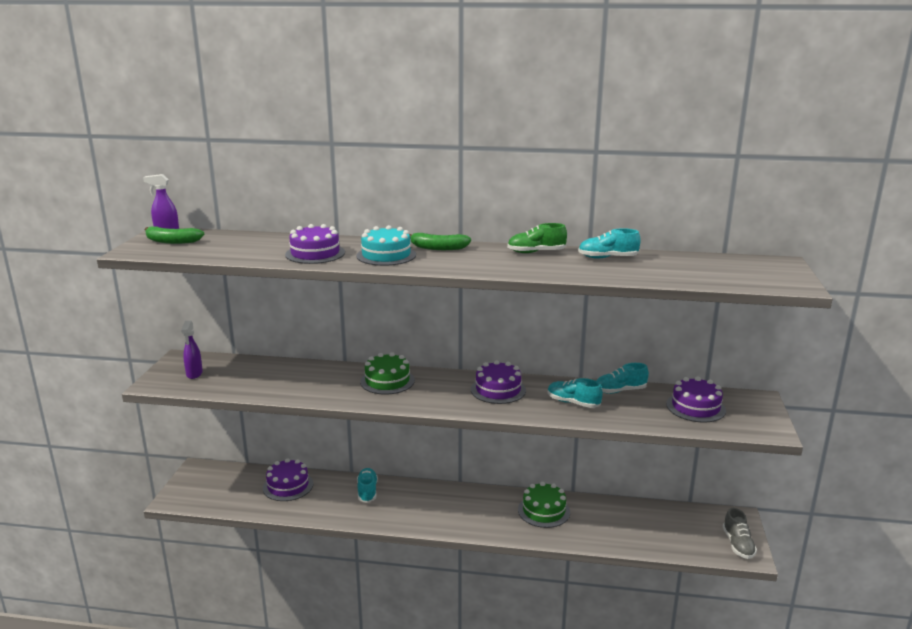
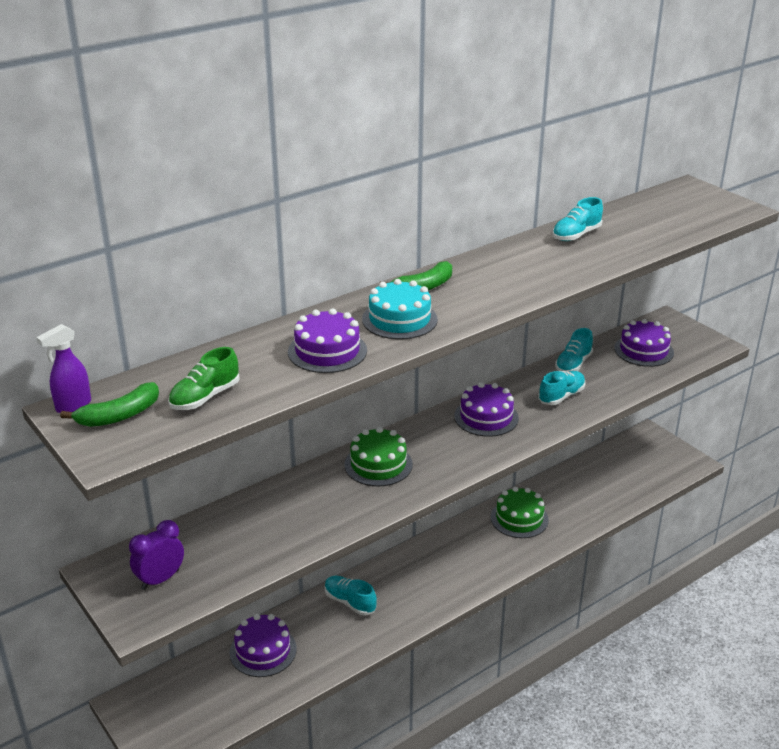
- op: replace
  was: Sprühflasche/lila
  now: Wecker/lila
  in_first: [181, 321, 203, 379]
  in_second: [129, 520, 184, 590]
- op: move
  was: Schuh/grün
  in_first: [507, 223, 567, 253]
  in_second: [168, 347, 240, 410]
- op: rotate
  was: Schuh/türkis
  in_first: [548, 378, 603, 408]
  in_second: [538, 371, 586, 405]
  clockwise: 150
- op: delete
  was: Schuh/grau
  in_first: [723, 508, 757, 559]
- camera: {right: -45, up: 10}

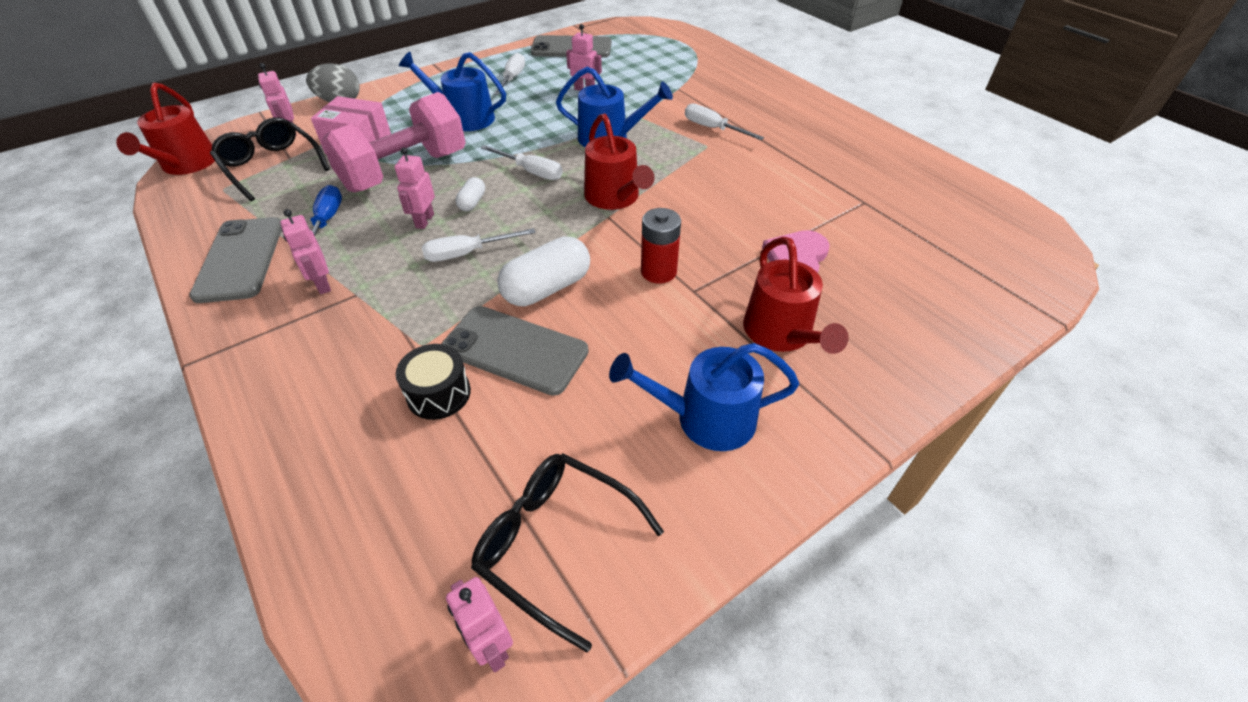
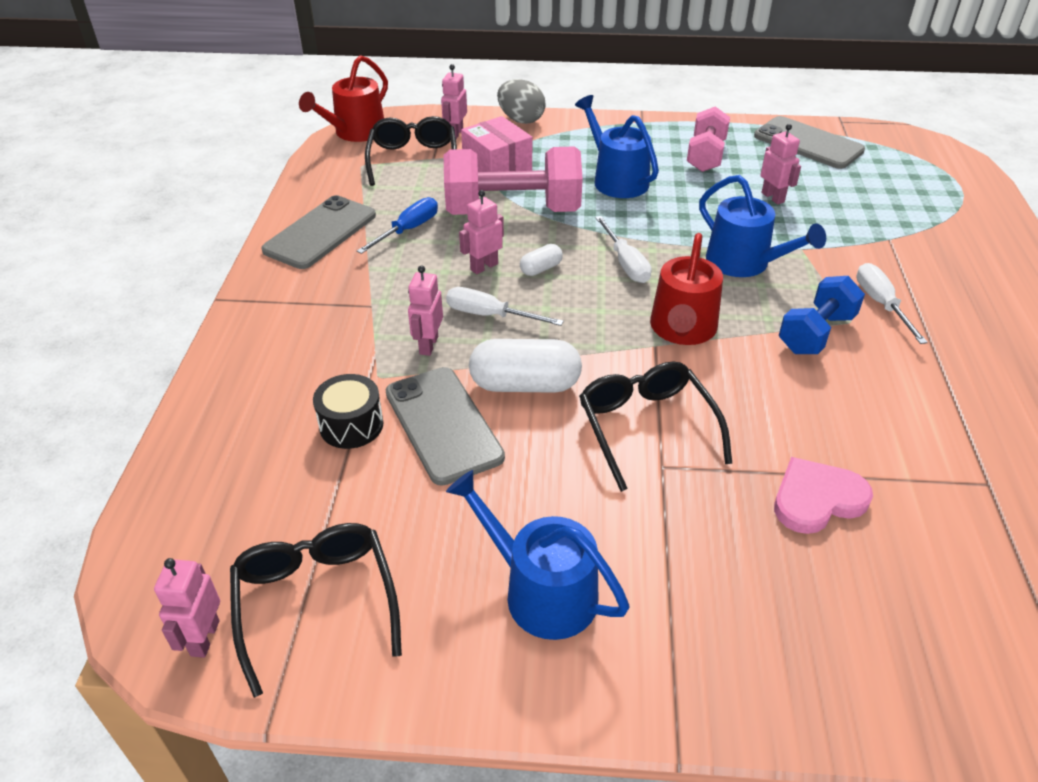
- op: move
  was: Roboter/rosa
  in_first: [280, 209, 331, 294]
  in_second: [408, 265, 443, 356]
- op: replace
  was: Batterie/rot
  now: Brille/schwarz
  in_first: [641, 208, 681, 284]
  in_second: [579, 361, 733, 492]
- op: replace
  was: Schraubenzieher/weiß
  now: Hantel/rosa
  in_first: [494, 53, 525, 95]
  in_second: [687, 106, 730, 172]
- op: insert
  now: Hantel/blau
  in_second: [779, 276, 865, 354]
- op: delete
  was: Gießkanne/rot
  in_first: [743, 237, 849, 354]
- camera: {right: 40, up: -5}

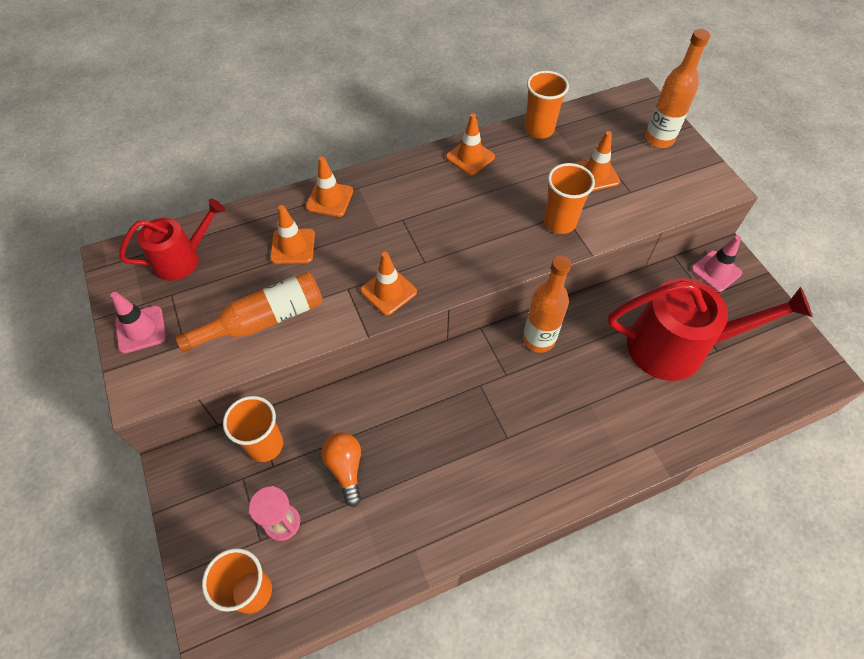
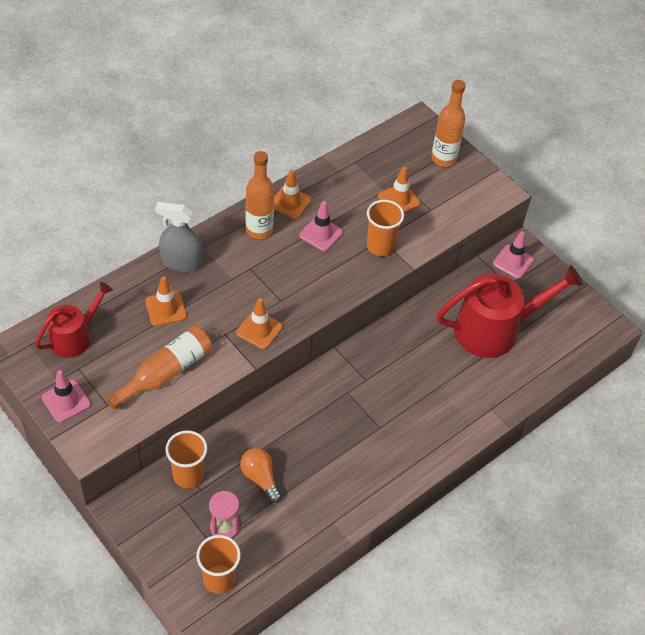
- op: replace
  was: Leitkegel/orange
  now: Sprühflasche/grau
  in_first: [306, 156, 353, 217]
  in_second: [155, 202, 203, 272]
- op: move
  was: Flasche/orange
  in_first: [523, 256, 571, 353]
  in_second: [246, 151, 274, 239]
- op: insert
  now: Leitkegel/rosa
  in_second: [299, 201, 343, 251]
- op: delete
  was: Becher/orange
  in_first: [525, 71, 569, 139]
- camera: {right: -20, up: -5}

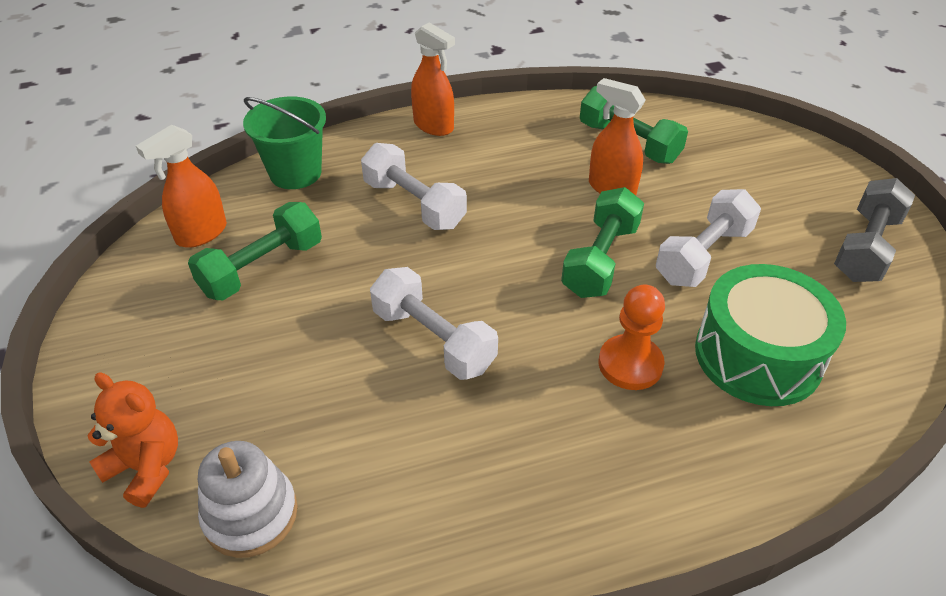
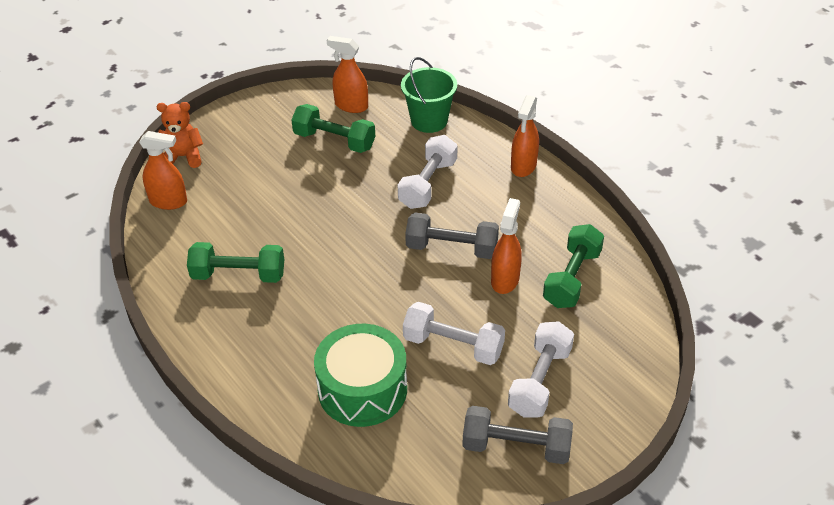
- op: replace
  was: Stapelspielzeug/weiß
  now: Sprühflasche/orange
  in_first: [198, 441, 298, 558]
  in_second: [139, 131, 187, 210]
- op: rotate
  was: Teddybär/orange
  in_first: [87, 373, 178, 508]
  in_second: [157, 102, 203, 168]
  clockwise: -105
- op: move
  was: Hantel/grün
  in_first: [561, 187, 644, 298]
  in_second: [187, 242, 284, 283]
- op: insert
  now: Hantel/grau
  in_second: [405, 213, 499, 259]
- op: move
  was: Hantel/weiß
  in_first: [370, 267, 498, 380]
  in_second: [508, 321, 574, 417]
- op: delete
  was: Bauer/orange
  in_first: [599, 285, 665, 390]
- camera: {right: 70, up: 0}

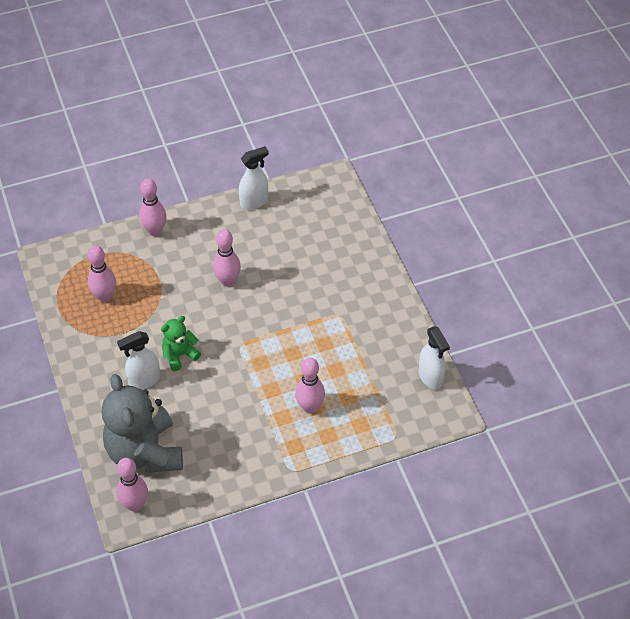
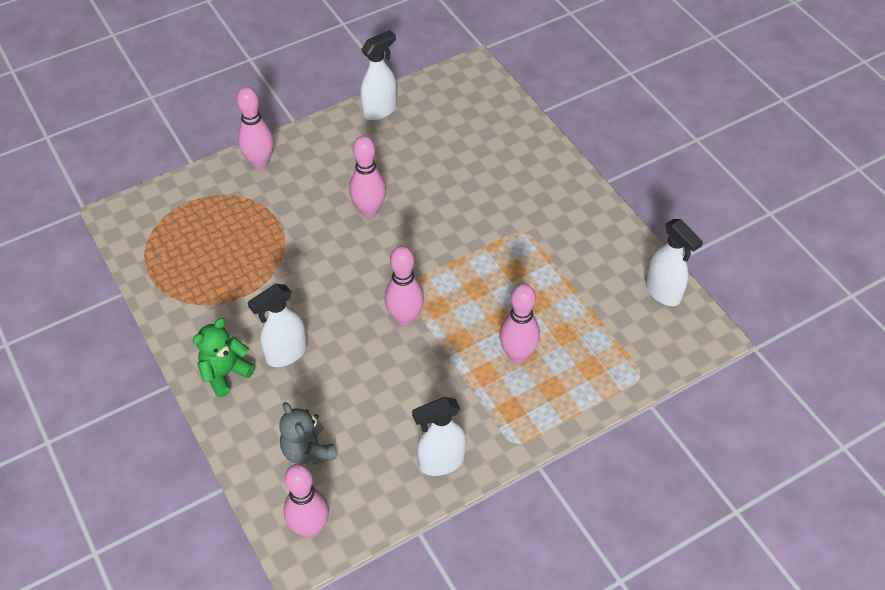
- op: move
  was: Teddybär/grün
  in_first: [161, 316, 201, 371]
  in_second: [193, 318, 255, 397]
- op: resize
  was: Teddybär/grau
  in_first: [102, 374, 183, 473]
  in_second: [279, 402, 337, 465]
  ratio: 0.49
- op: move
  was: Bowlingkegel/rosa
  in_first: [87, 245, 116, 303]
  in_second: [384, 246, 424, 326]
- op: insert
  now: Sprühflasche/weiß
  in_second: [412, 397, 467, 476]
- camera: {right: -10, up: 0}

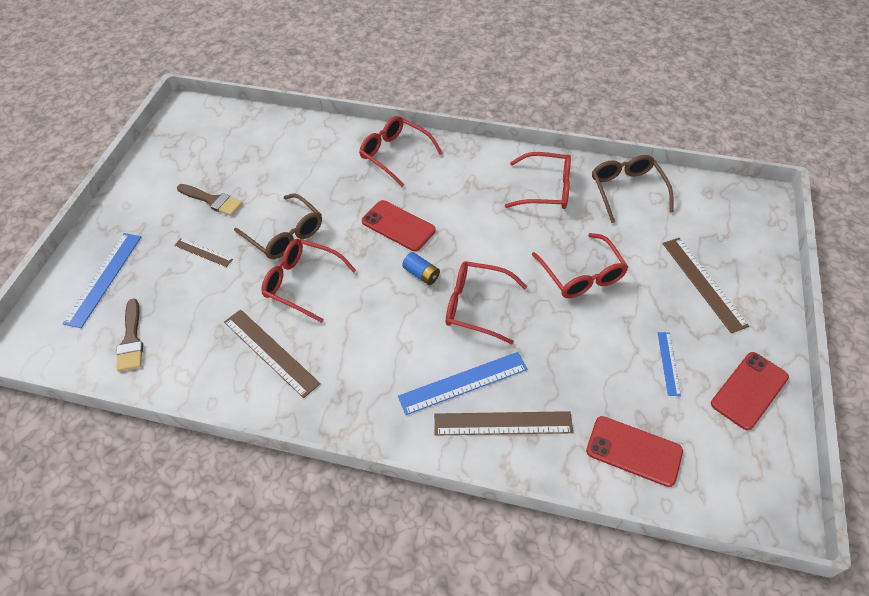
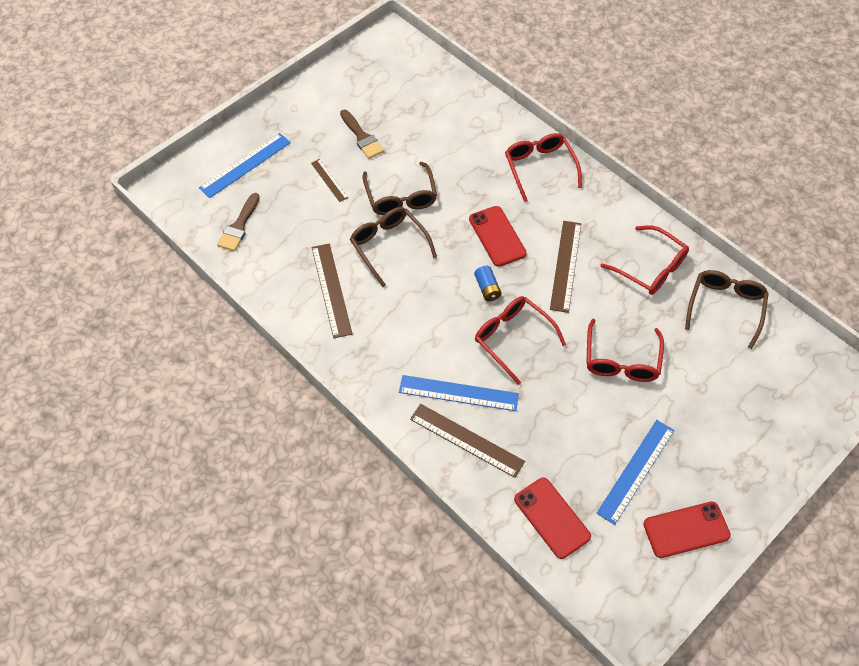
- op: recolor
  was: Brille/rot
  now: Brille/braun
  in_first: [261, 239, 356, 323]
  in_second: [350, 207, 437, 287]
- op: move
  was: Lineal/braun
  in_first: [663, 238, 749, 333]
  in_second: [550, 221, 581, 313]
- op: resize
  was: Lineal/blau
  in_first: [657, 332, 681, 396]
  in_second: [597, 420, 675, 525]
  ratio: 1.78
- camera: {right: 30, up: 5}

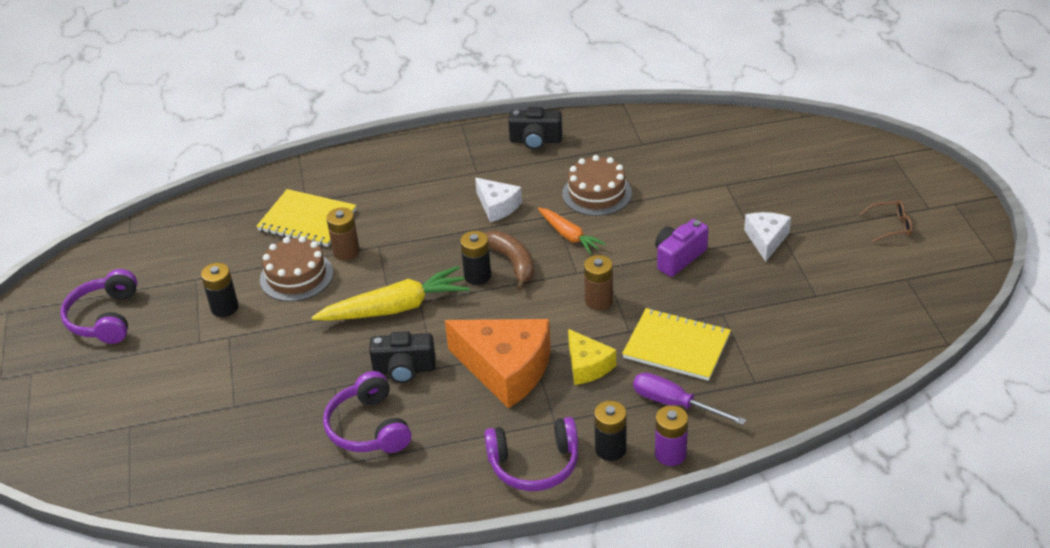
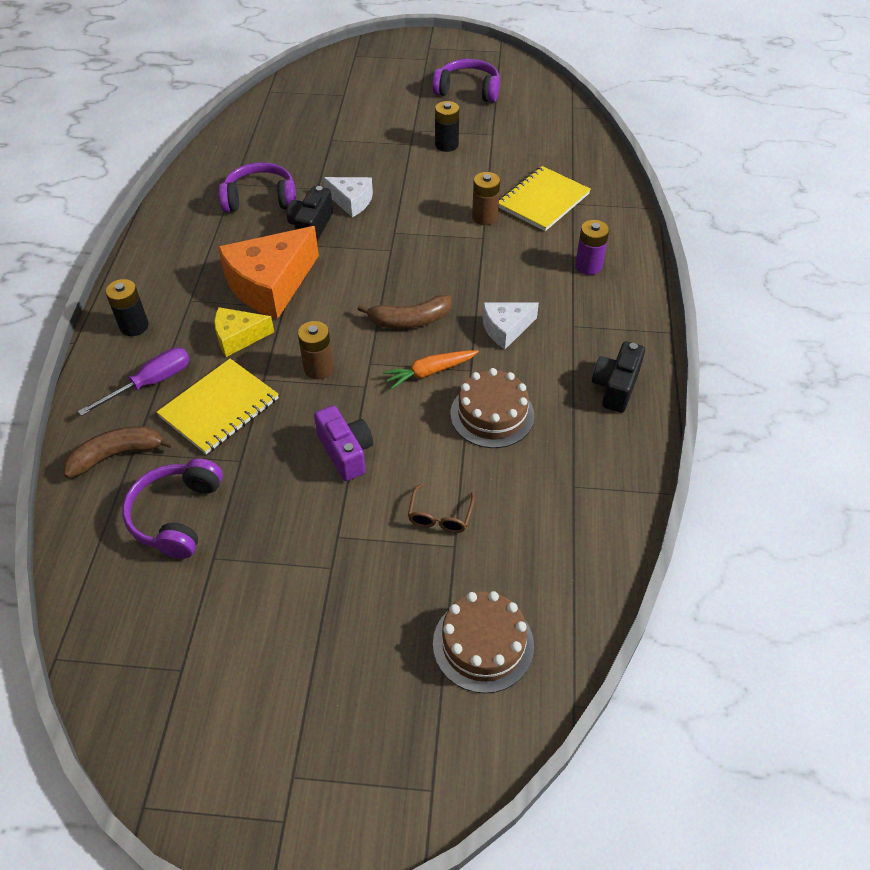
- op: insert
  now: Banane/braun
  in_second: [63, 426, 174, 478]
- op: move
  was: Kopfhörer/lila
  in_first: [484, 417, 578, 491]
  in_second: [122, 458, 223, 559]
- op: move
  was: Käse/weiß
  in_first: [744, 212, 791, 262]
  in_second: [323, 177, 373, 217]
- op: move
  was: Brille/braun
  in_first: [860, 200, 913, 243]
  in_second: [408, 483, 475, 533]
- op: move
  was: Kuchen/braun
  in_first: [260, 236, 333, 302]
  in_second: [433, 591, 534, 693]
- op: move
  was: Batterie/lila
  in_first: [655, 405, 688, 466]
  in_second: [575, 220, 609, 275]
- op: delete
  was: Karotte/gelb
  in_first: [312, 266, 470, 321]
- op: delete
  was: Batterie/schwarz
  in_first: [460, 231, 491, 285]
- camera: {right: 105, up: 10}

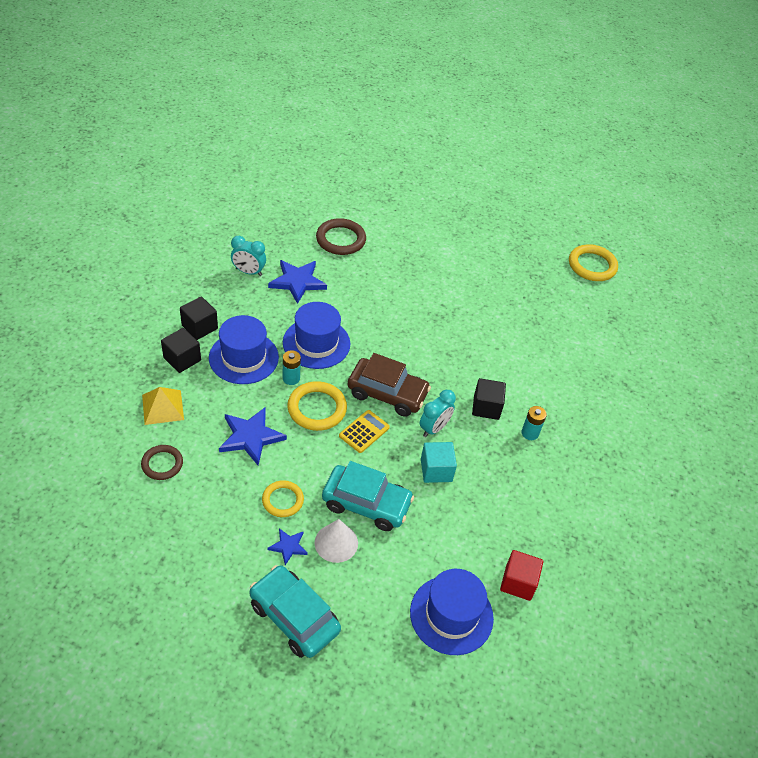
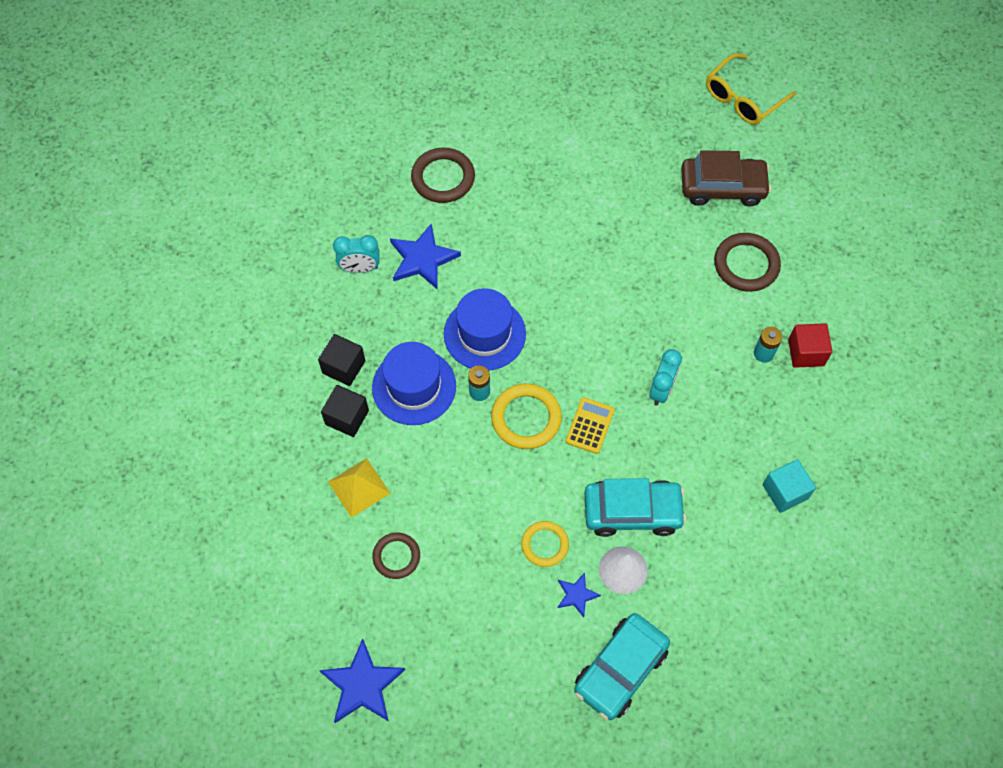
- op: move
  was: Stern/blau
  in_first: [219, 407, 287, 465]
  in_second: [319, 638, 405, 723]
- op: rotate
  was: Auto/türkis
  in_first: [250, 565, 341, 658]
  in_second: [574, 613, 670, 720]
  clockwise: -75
- op: move
  was: Auto/braun
  in_first: [347, 353, 431, 417]
  in_second: [681, 150, 771, 207]
- op: replace
  was: Ring/gelb
  now: Brille/gelb
  in_first: [569, 244, 618, 281]
  in_second: [706, 53, 797, 125]
- op: insert
  now: Ring/braun
  in_second: [714, 233, 781, 292]
- op: move
  was: Kubus/türkis
  in_first: [421, 442, 457, 483]
  in_second: [763, 459, 816, 513]
- op: move
  was: Kubus/rot
  in_first: [500, 550, 543, 601]
  in_second: [788, 323, 832, 368]
- op: delete
  was: Hut/blau
  in_first: [410, 569, 494, 655]
- op: delete
  was: Kubus/schwarz
  in_first: [472, 378, 506, 420]
- camera: {right: -15, up: 15}

